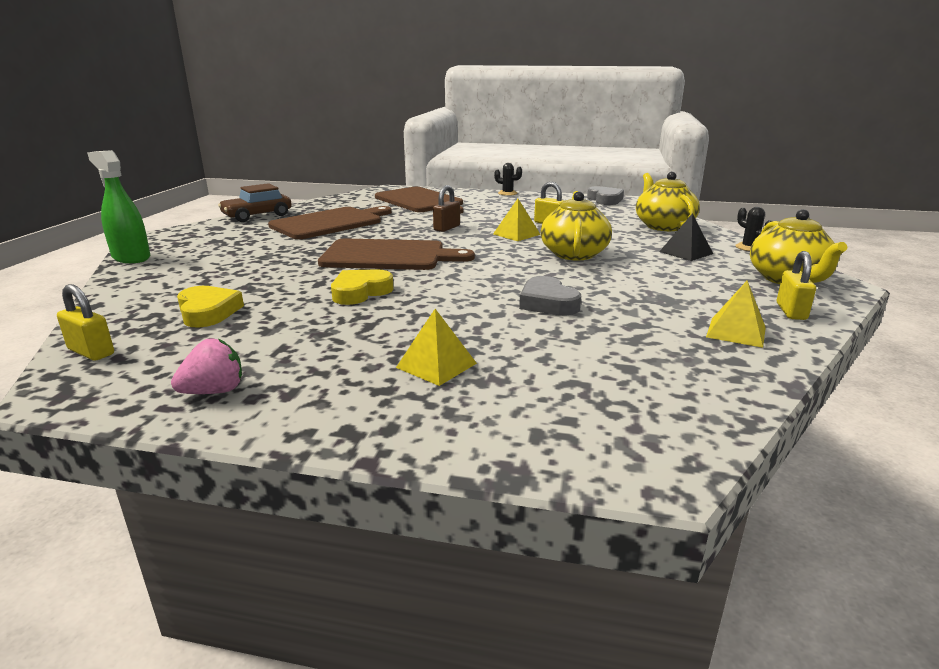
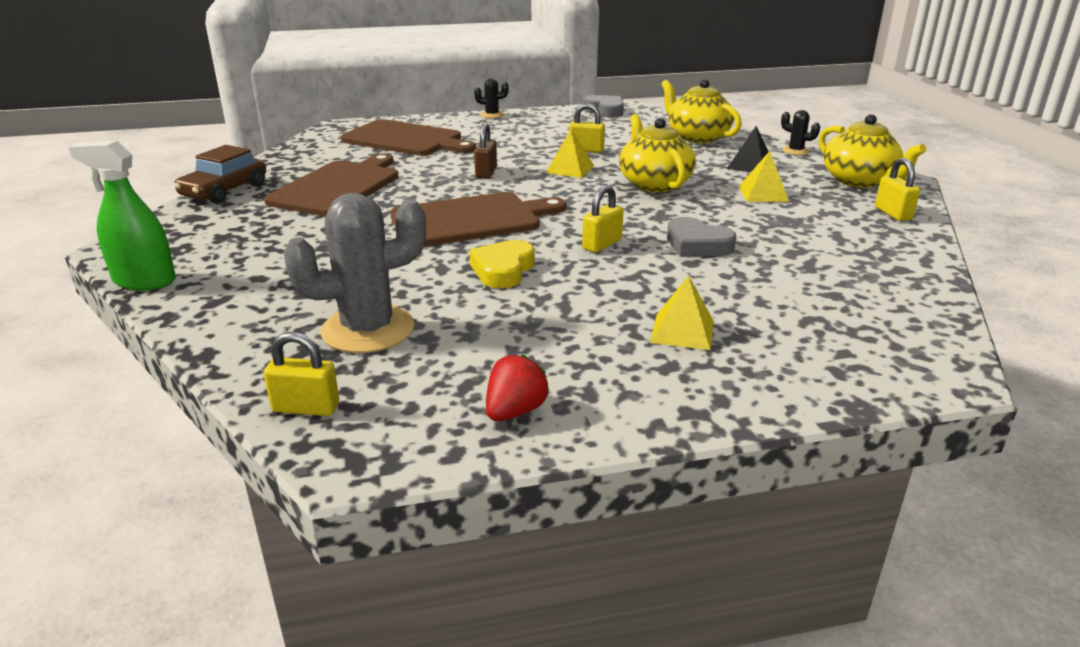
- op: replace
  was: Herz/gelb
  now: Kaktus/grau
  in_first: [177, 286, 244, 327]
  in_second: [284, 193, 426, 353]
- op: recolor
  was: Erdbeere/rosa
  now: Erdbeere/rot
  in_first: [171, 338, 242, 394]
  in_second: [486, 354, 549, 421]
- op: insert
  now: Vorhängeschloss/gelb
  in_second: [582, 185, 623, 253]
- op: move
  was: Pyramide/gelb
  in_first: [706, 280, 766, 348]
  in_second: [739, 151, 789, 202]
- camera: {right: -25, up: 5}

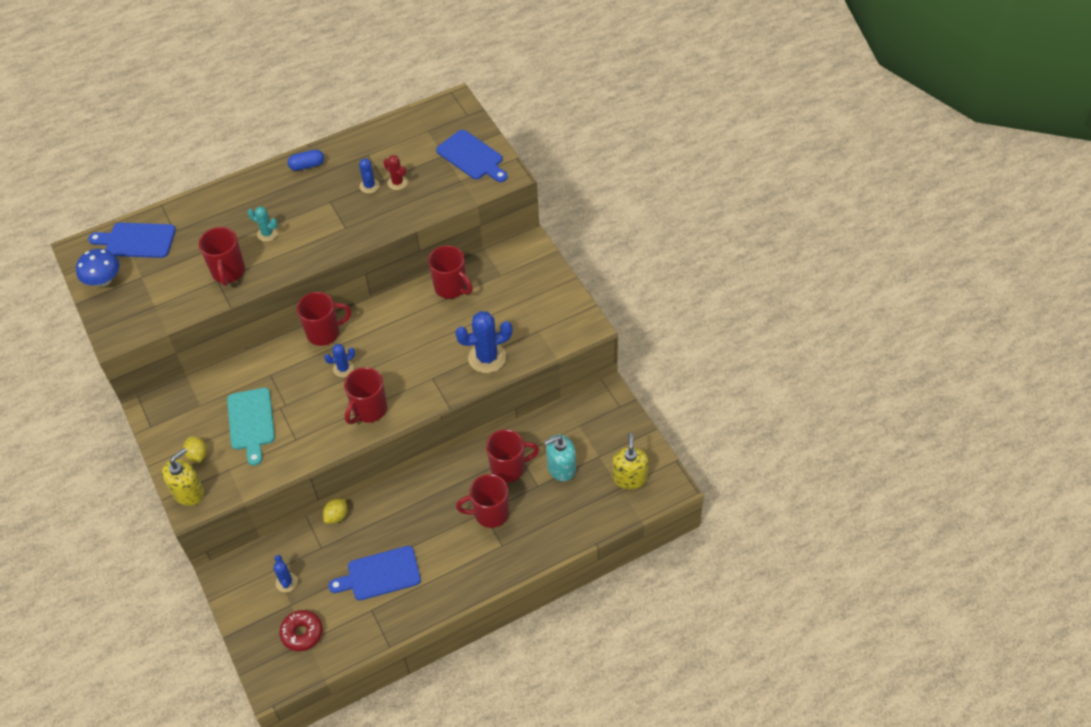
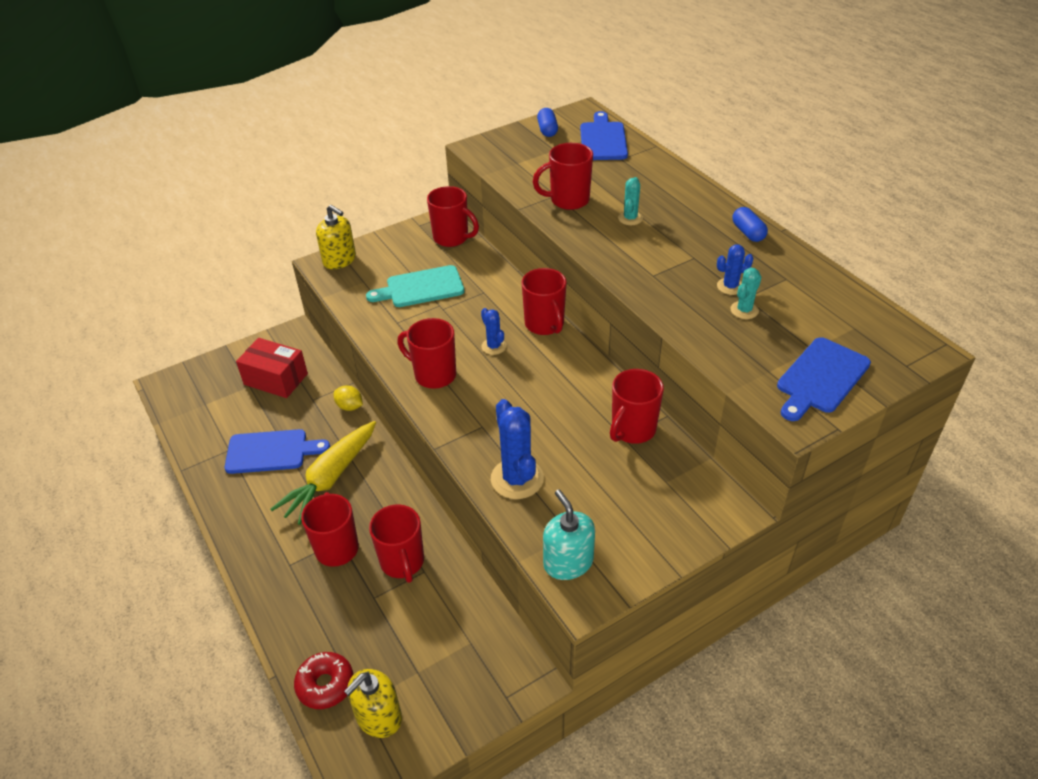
- op: rotate
  was: Schneidebrett/blau
  in_first: [328, 546, 421, 600]
  in_second: [225, 429, 330, 474]
  clockwise: 105
- op: replace
  was: Kaktus/blau
  now: Schachtel/rot
  in_first: [273, 555, 298, 592]
  in_second: [236, 338, 308, 398]
- op: insert
  now: Karotte/gelb
  in_second: [270, 421, 376, 525]
- op: move
  was: Donut/rot
  in_first: [279, 610, 323, 651]
  in_second: [294, 652, 353, 709]
- op: rotate
  was: Seifenspender/gelb
  in_first: [612, 433, 648, 489]
  in_second: [344, 669, 402, 738]
  clockwise: 135
- op: insert
  now: Tasse/rot
  in_second: [427, 186, 479, 247]
- op: replace
  was: Pilz/blau
  now: Kapsel/blau
  in_first: [76, 249, 119, 287]
  in_second: [537, 108, 558, 137]
- op: move
  was: Seifenspender/türkis
  in_first: [544, 435, 576, 481]
  in_second: [543, 489, 595, 580]
- op: recolor
  was: Kaktus/rot
  now: Kaktus/türkis
  in_first: [383, 155, 408, 190]
  in_second: [730, 267, 761, 319]
- op: delete
  was: Zitrone/gelb
  in_first: [183, 436, 207, 463]
- camera: {right: 85, up: -10}

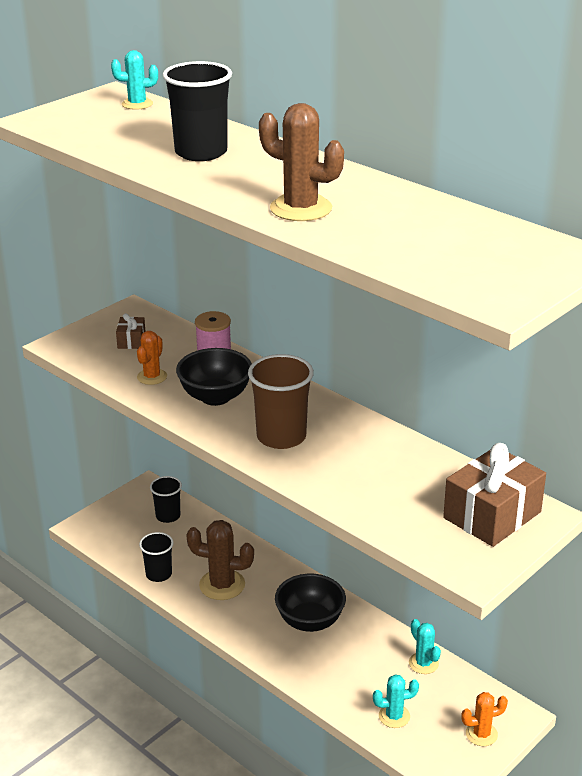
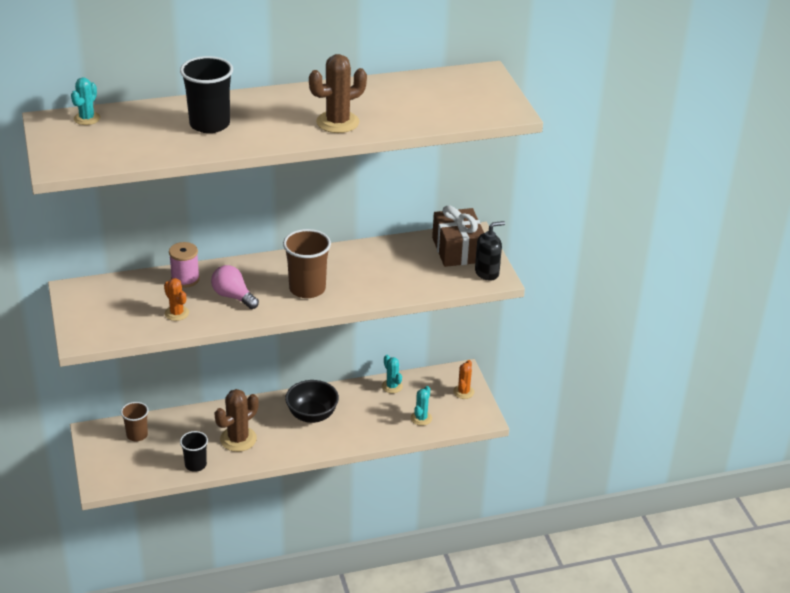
- op: recolor
  was: Becher/schwarz
  now: Becher/braun
  in_first: [150, 476, 182, 523]
  in_second: [121, 402, 148, 441]
- op: replace
  was: Schüssel/schwarz
  now: Glühbirne/rosa
  in_first: [176, 348, 252, 406]
  in_second: [211, 265, 259, 309]
- op: rotate
  was: Kaktus/türkis
  in_first: [409, 619, 441, 674]
  in_second: [382, 355, 403, 393]
  clockwise: 60
- op: insert
  now: Seifenspender/schwarz
  in_second: [475, 221, 505, 281]
- op: delete
  was: Geschenk/braun
  in_first: [116, 313, 145, 349]
- camera: {right: -60, up: 5}

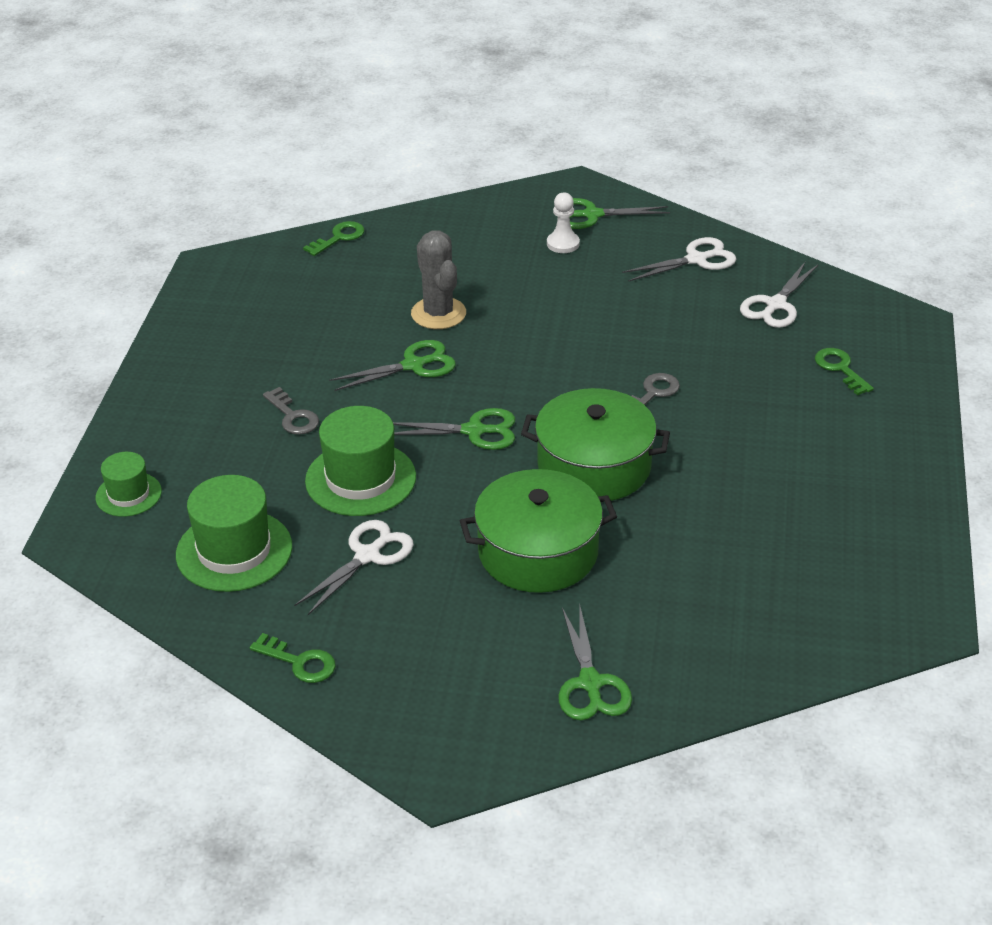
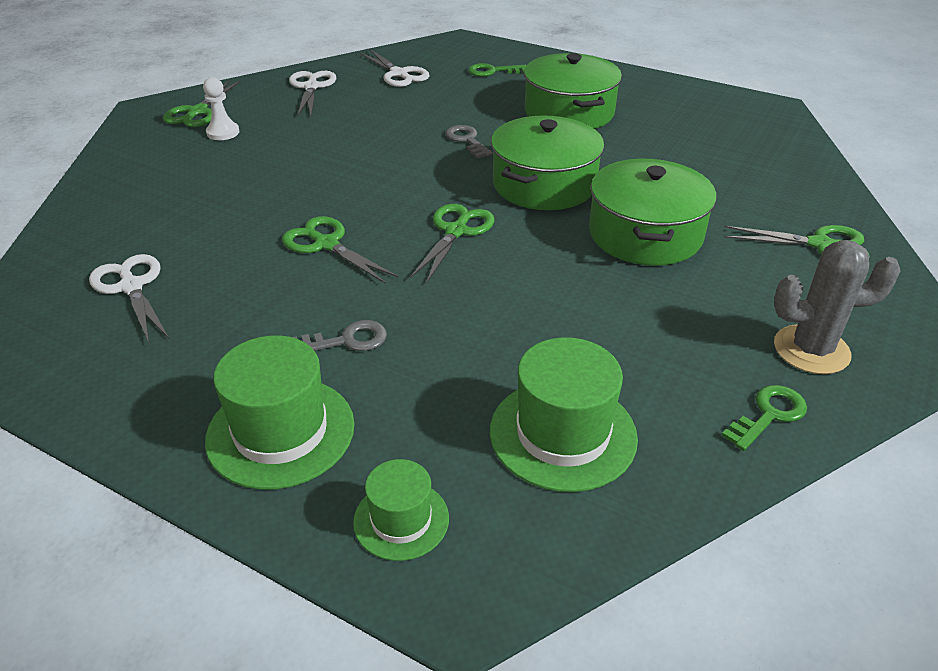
- op: move
  was: Schere/weiß
  in_first: [294, 520, 414, 615]
  in_second: [89, 254, 169, 342]
- op: move
  was: Hut/grün
  in_first: [305, 406, 416, 516]
  in_second: [205, 335, 355, 490]
- op: rotate
  was: Schere/grün
  in_first: [329, 340, 456, 391]
  in_second: [282, 216, 398, 283]
  clockwise: -45
- op: insert
  now: Kochtopf/grün
  in_second: [524, 53, 622, 129]
- op: move
  was: Kaktus/grau
  in_first: [411, 230, 466, 329]
  in_second: [774, 240, 900, 374]
- op: delete
  was: Schlüssel/grün
  in_first: [303, 221, 364, 256]
- camera: {right: -70, up: 0}

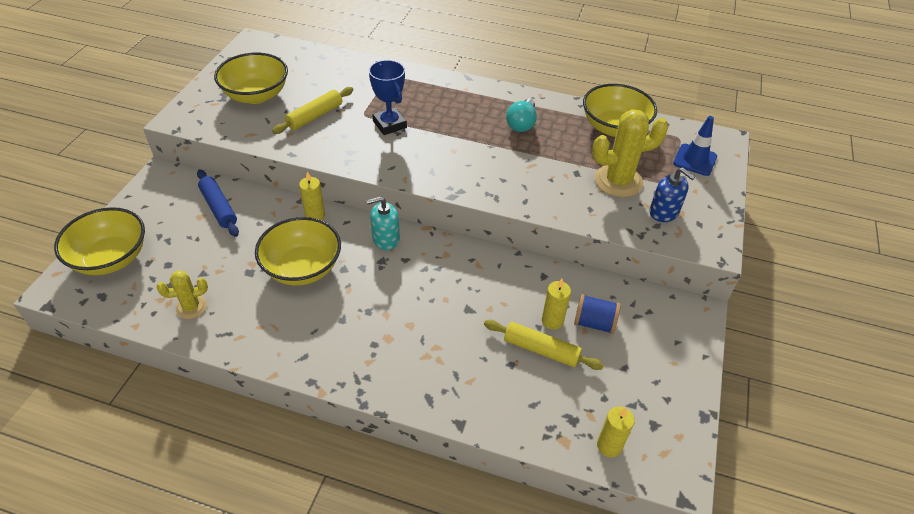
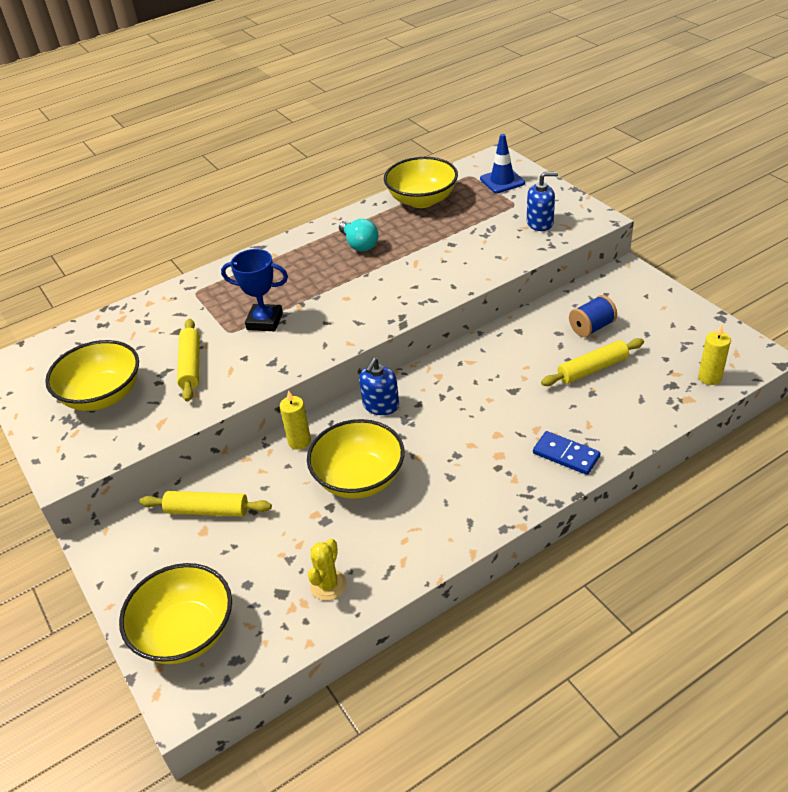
- op: recolor
  was: Nudelholz/blau
  now: Nudelholz/gelb
  in_first: [197, 169, 239, 237]
  in_second: [139, 491, 272, 517]
- op: recolor
  was: Seifenspender/türkis
  now: Seifenspender/blau
  in_first: [366, 196, 400, 250]
  in_second: [359, 358, 399, 415]
- op: insert
  now: Dominostein/blau
  in_second: [533, 431, 600, 475]
- op: delete
  was: Kerze/gelb
  in_first: [542, 279, 571, 330]
- op: delete
  was: Kaktus/gelb
  in_first: [592, 109, 669, 197]
- camera: {right: -45, up: -5}

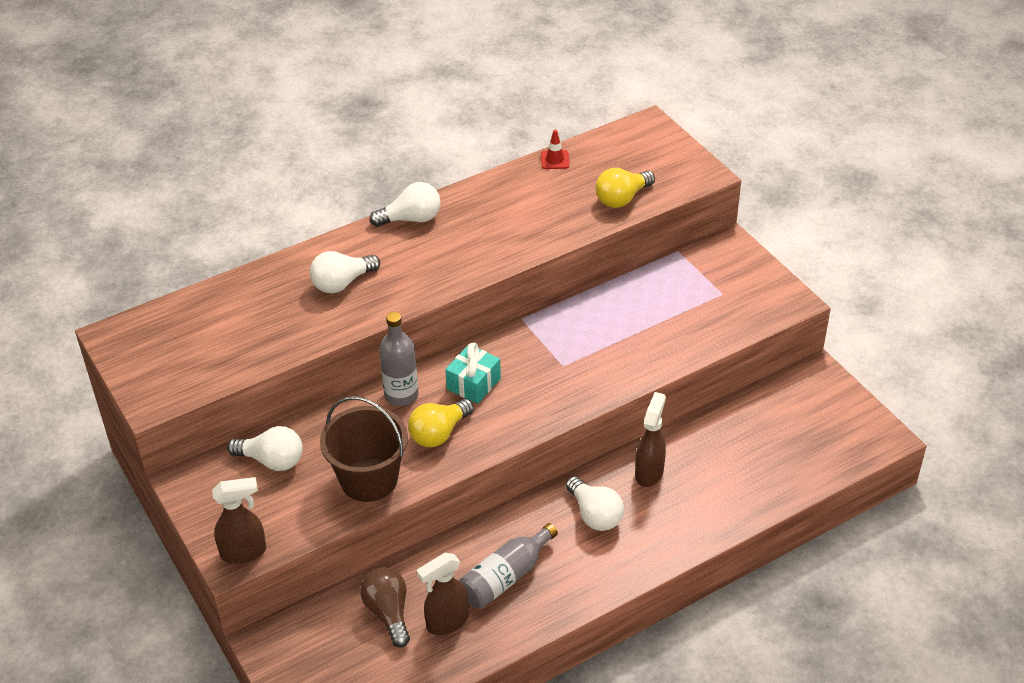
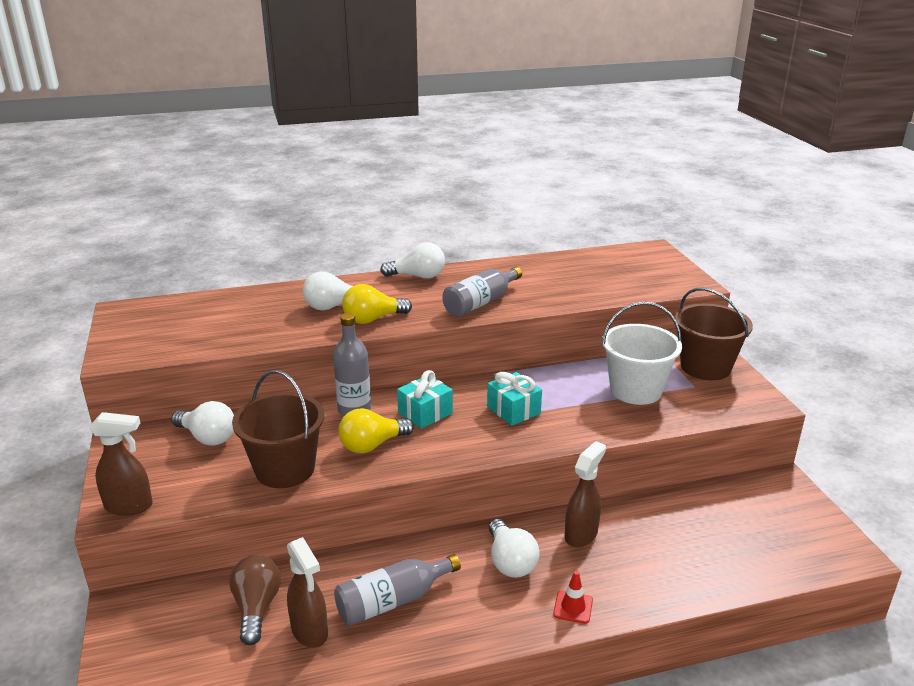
- op: rotate
  was: Sprühflasche/braun
  in_first: [416, 553, 468, 635]
  in_second: [287, 537, 328, 648]
  clockwise: -105
- op: move
  was: Glühbirne/gelb
  in_first: [595, 168, 655, 208]
  in_second: [342, 284, 412, 324]
- op: insert
  now: Flasche/grau
  in_second: [443, 267, 522, 317]
- op: insert
  now: Geschenk/türkis
  in_second: [487, 372, 542, 426]
- op: move
  was: Leitkegel/rot
  in_first: [541, 130, 569, 169]
  in_second: [553, 571, 593, 624]
- op: insert
  now: Eimer/weiß
  in_second: [602, 301, 682, 405]
- op: insert
  now: Eimer/braun
  in_second: [675, 288, 753, 380]
- camera: {right: 15, up: -15}

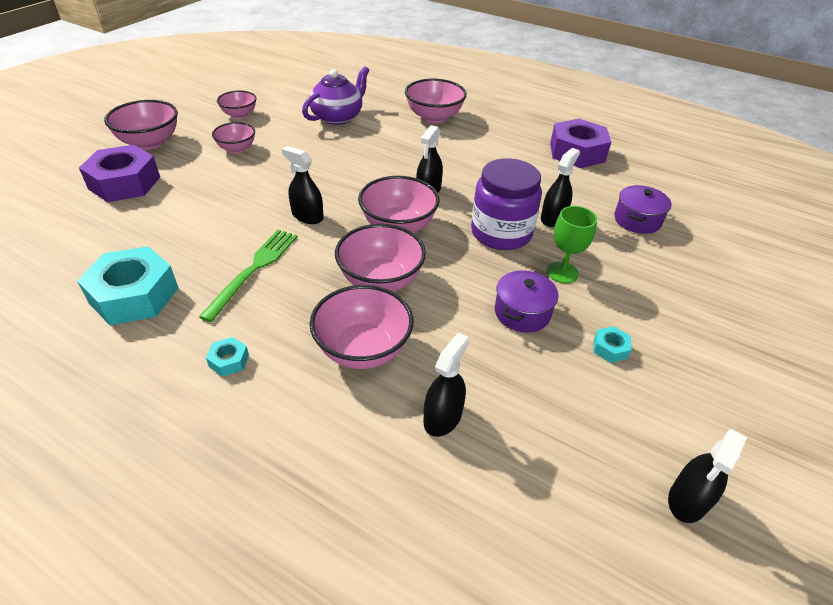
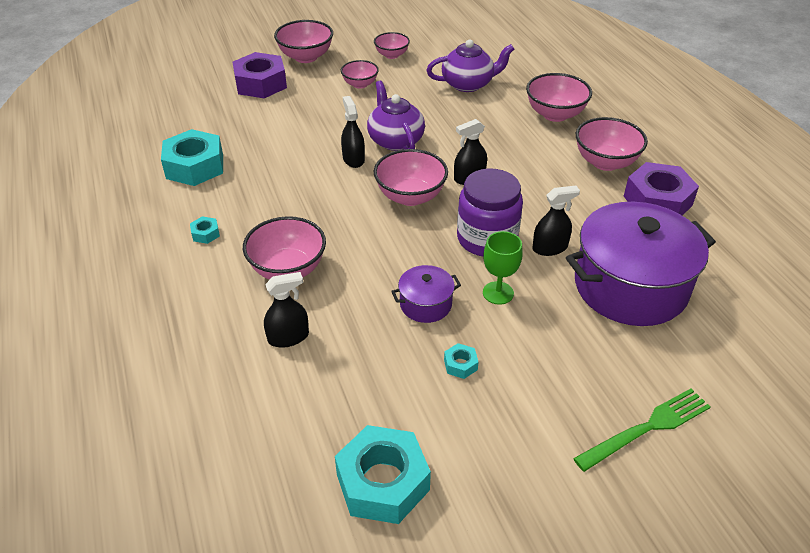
- op: replace
  was: Sprühflasche/schwarz
  now: Sechskantmutter/türkis
  in_first: [668, 429, 747, 523]
  in_second: [335, 425, 431, 524]
- op: insert
  now: Teekanne/lila
  in_second: [367, 81, 425, 151]
- op: resize
  was: Kochtopf/lila
  in_first: [614, 185, 672, 234]
  in_second: [566, 202, 716, 326]
  ratio: 2.21
- op: move
  was: Gabel/grün
  in_first: [199, 230, 298, 322]
  in_second: [573, 388, 710, 472]
- op: move
  was: Schüssel/rosa
  in_first: [335, 224, 426, 292]
  in_second: [576, 117, 648, 171]
- camera: {right: 40, up: 0}

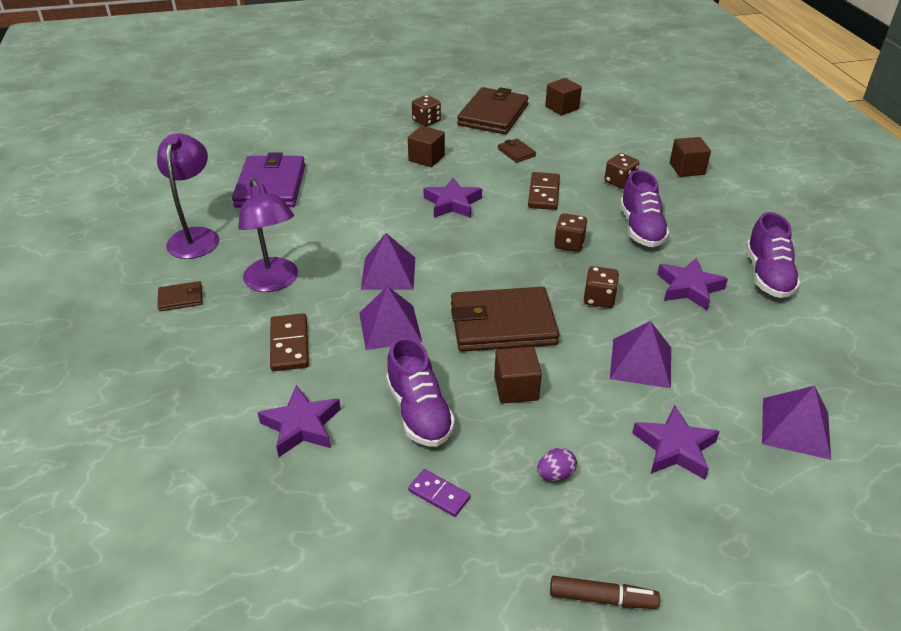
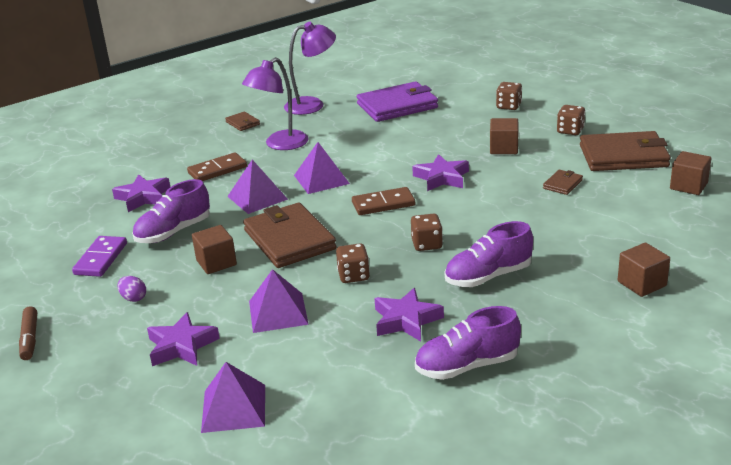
- op: resize
  was: Dominostein/lila
  in_first: [408, 469, 470, 517]
  in_second: [72, 236, 127, 277]
  ratio: 1.54
- op: move
  was: Dominostein/braun
  in_first: [528, 172, 560, 210]
  in_second: [352, 187, 415, 215]
- op: move
  was: Spielwürfel/braun
  in_first: [605, 153, 639, 189]
  in_second: [496, 82, 522, 110]
- camera: {right: 70, up: -10}

